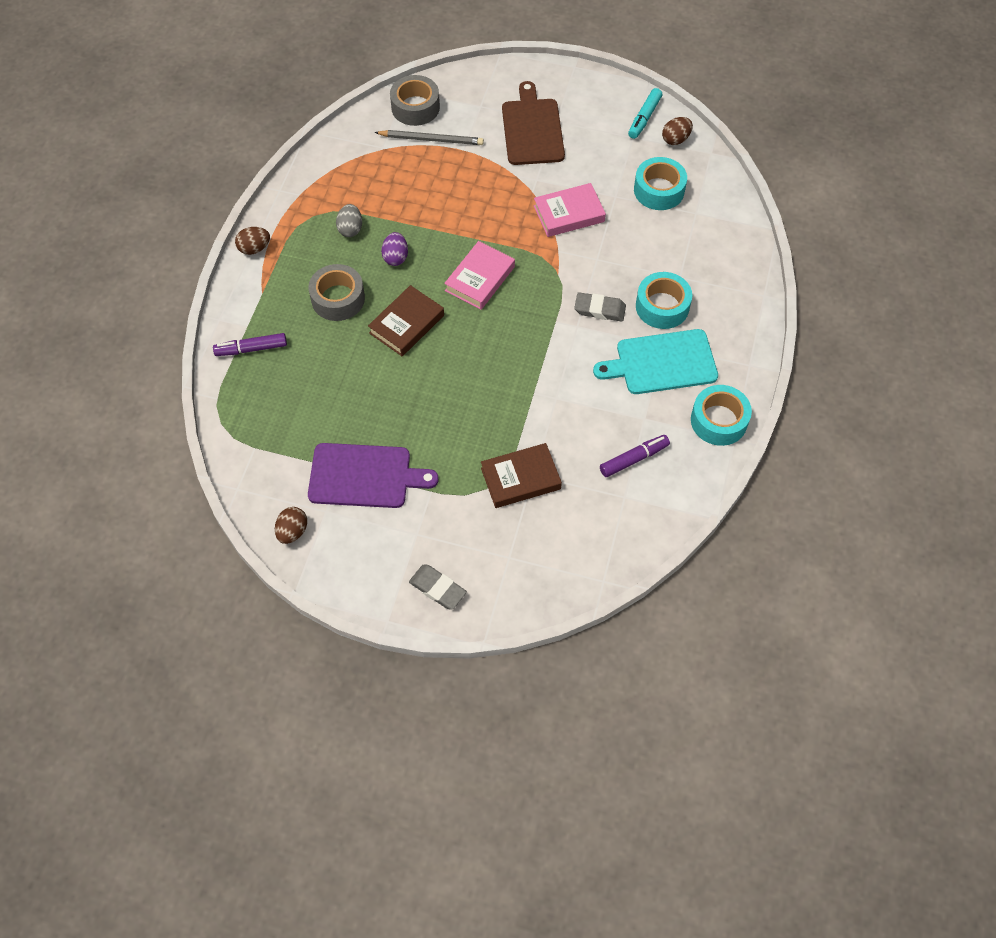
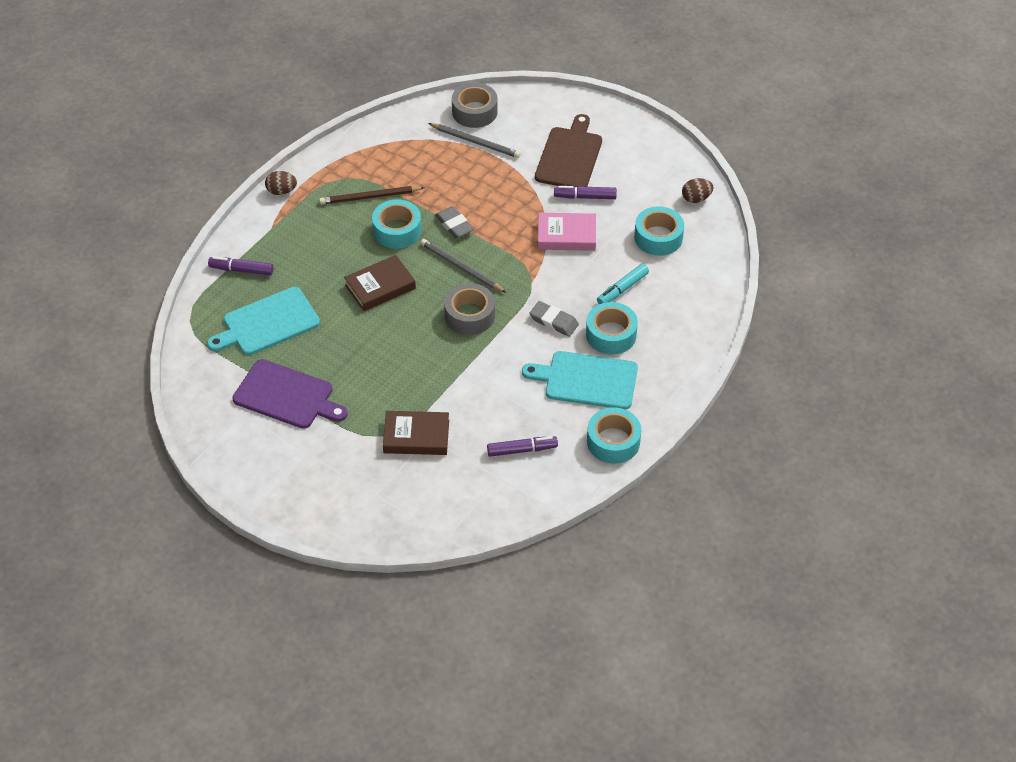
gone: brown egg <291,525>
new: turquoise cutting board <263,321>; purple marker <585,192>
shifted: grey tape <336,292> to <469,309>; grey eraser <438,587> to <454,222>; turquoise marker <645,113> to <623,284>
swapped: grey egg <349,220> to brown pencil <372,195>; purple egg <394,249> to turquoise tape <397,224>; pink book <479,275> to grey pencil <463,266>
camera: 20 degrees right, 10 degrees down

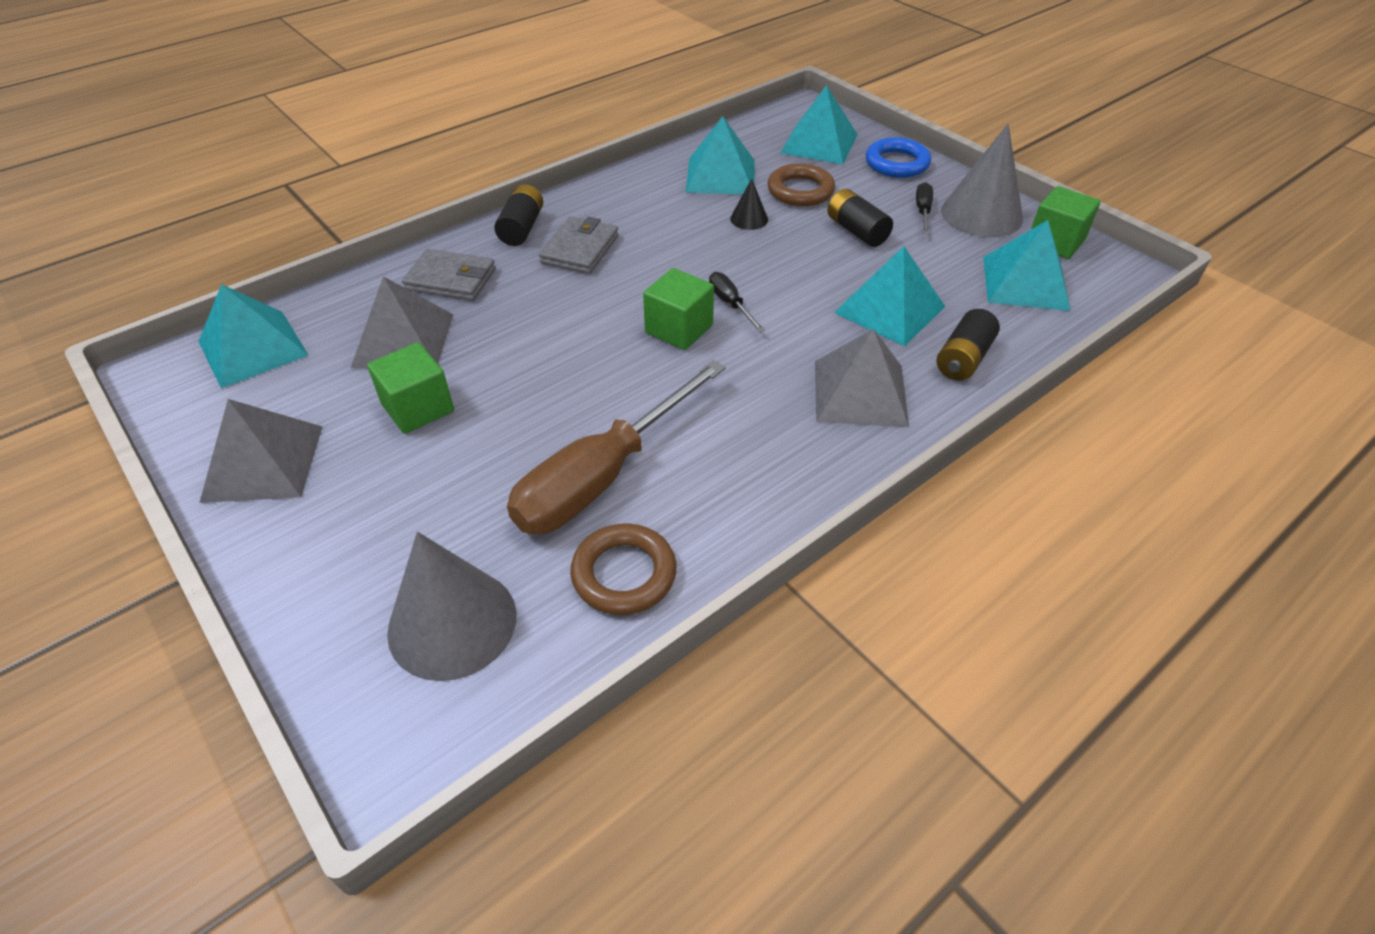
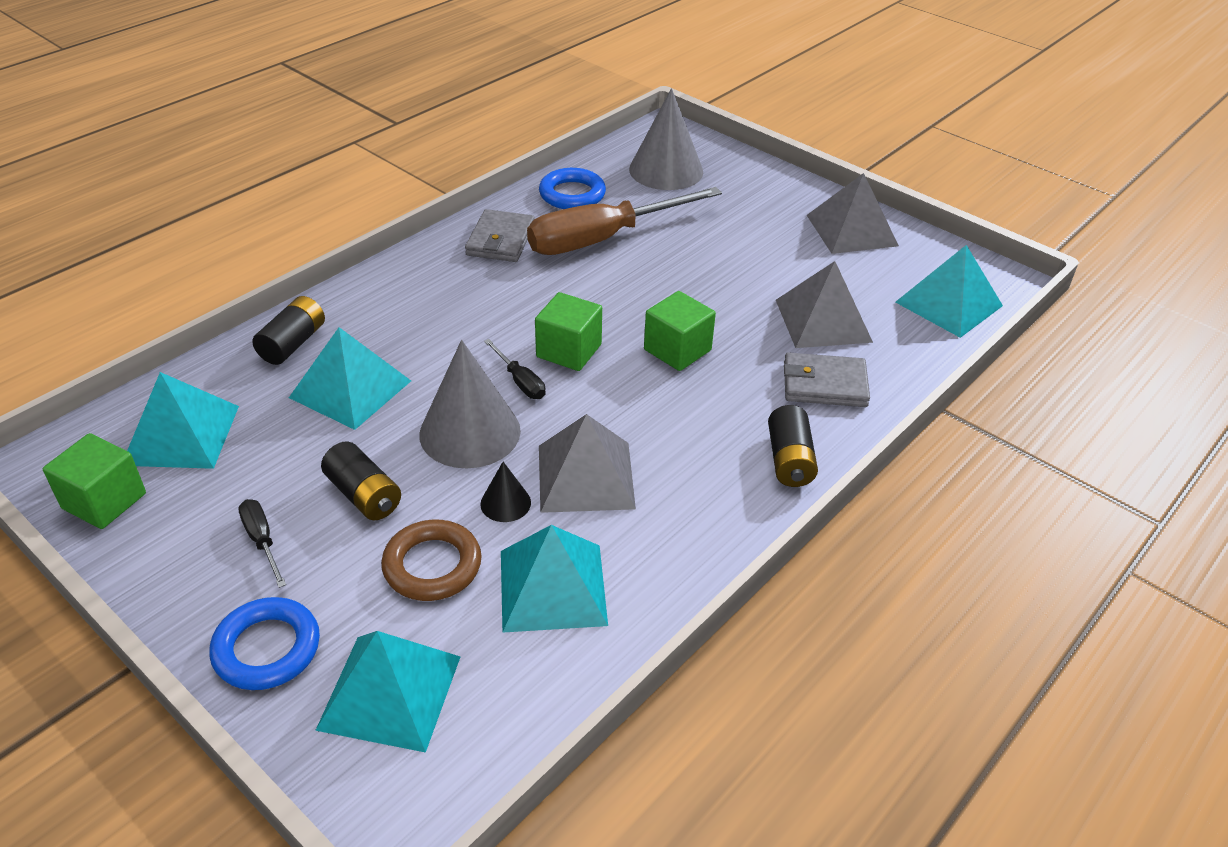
shifted: green cube <410,388> to <680,331>; grey wallet <579,245> to <500,235>; grey pyramid <862,377> to <587,463>; grey cone <982,180> to <470,404>
repainted: brown ring <623,569> to blue ring <572,188>
rotated: brown screwdriver <616,447> = <624,221> 150 degrees counterclockwise; black screwdriver <924,208> = <262,543> 150 degrees clockwise
camera: 170 degrees right, 5 degrees down

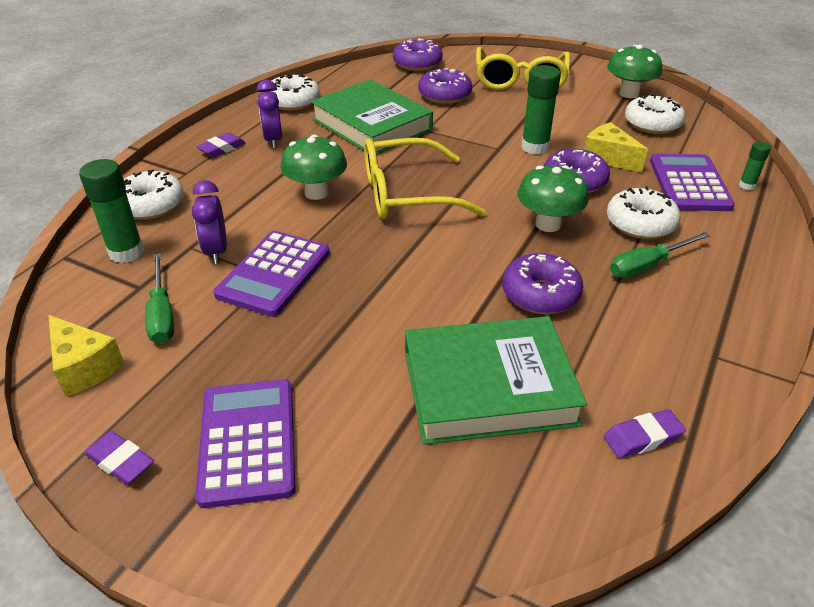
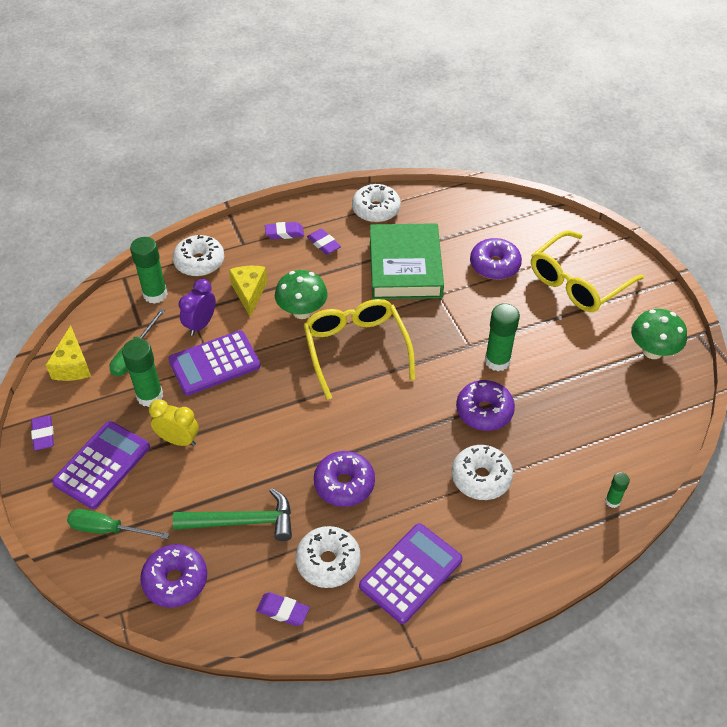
gone: green mushroom <553,198>
new: green glue stick <142,373>; yellow clock <174,422>
shifted: purple donut <418,54> to <173,576>; yellow cheese <616,147> to <248,291>; green screwdriver <660,255> to <118,524>; white donut <655,114> to <328,557>; purple calculator <692,182> to <411,573>
swapped: purple clock <269,114> to purple eraser <324,242>; green book <496,380> to green hammer <232,514>
rotated: yellow glasses <425,178> = <359,349> 45 degrees clockwise
camera: 40 degrees right, 10 degrees up

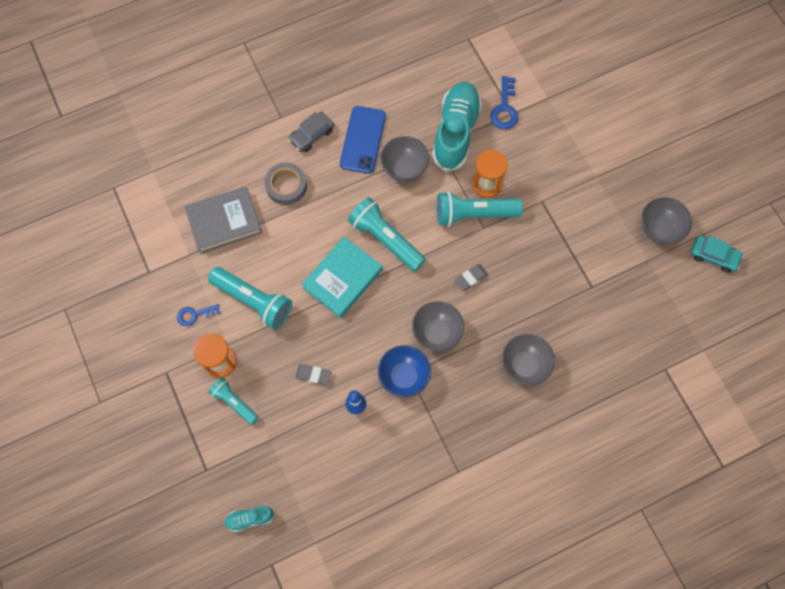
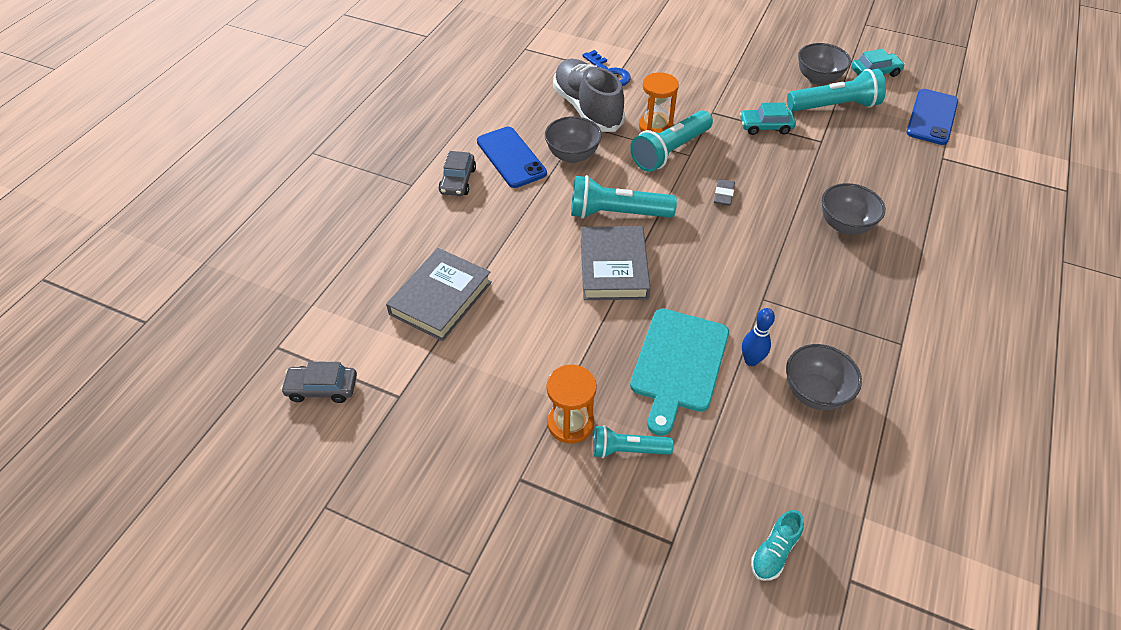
gone: blue key <198,315>; grey tape <285,184>; blue bowl <404,371>
new: grey car <319,382>; turquoise car <768,119>; blue phone <932,117>
shifted: turquoise flashlight <250,298> to <836,90>; grey bowl <438,326> to <824,377>
swapped: grey eraser <313,374> to turquoise cutting board <679,372>
repainted: turquoise book <341,277> to grey book <615,263>; turquoise shoe <457,127> to grey shoe <589,95>
camera: 40 degrees left, 20 degrees down

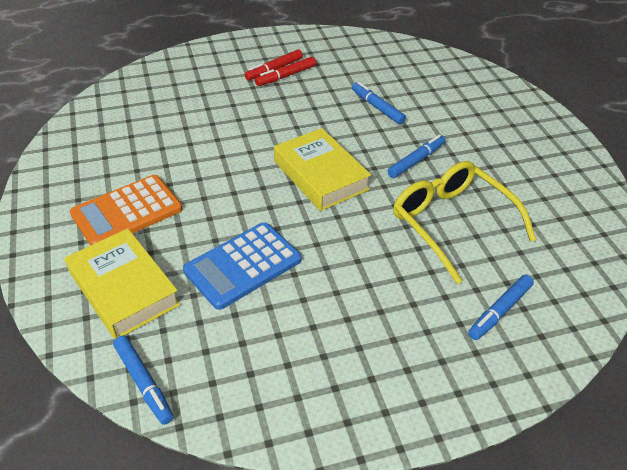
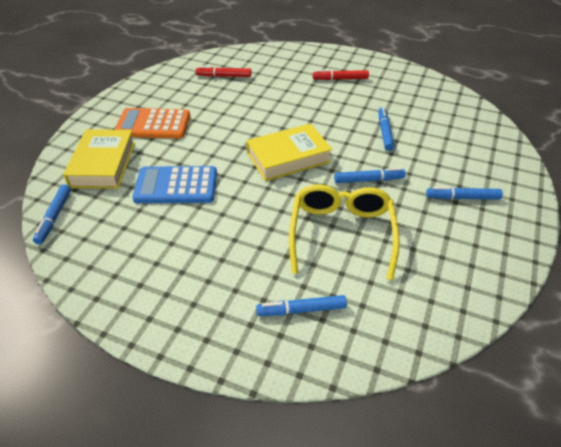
new: blue marker <464,193>
shifted: red marker <285,71> to <223,71>
rotated: yellow book <322,169> = <289,152> 60 degrees clockwise
camera: 40 degrees right, 0 degrees up

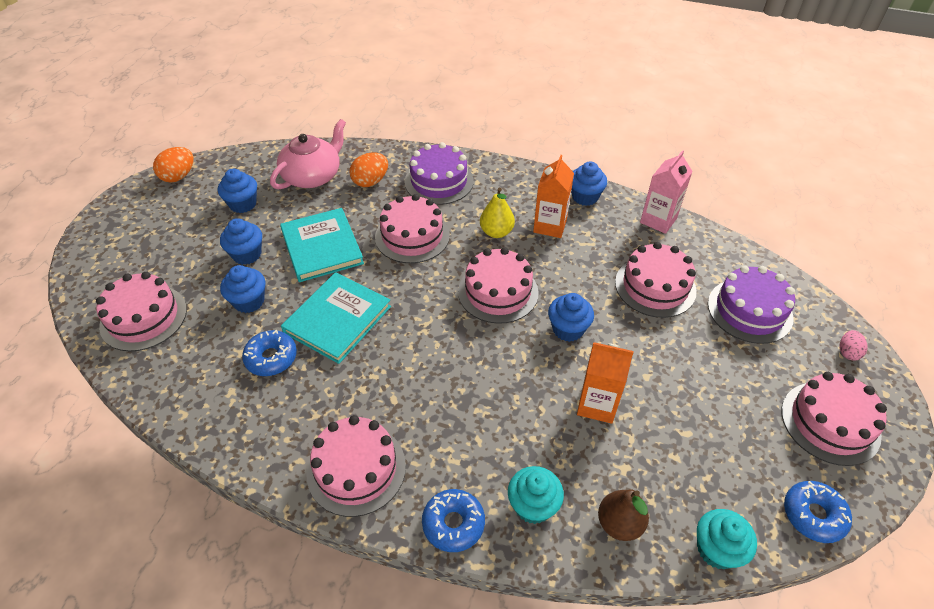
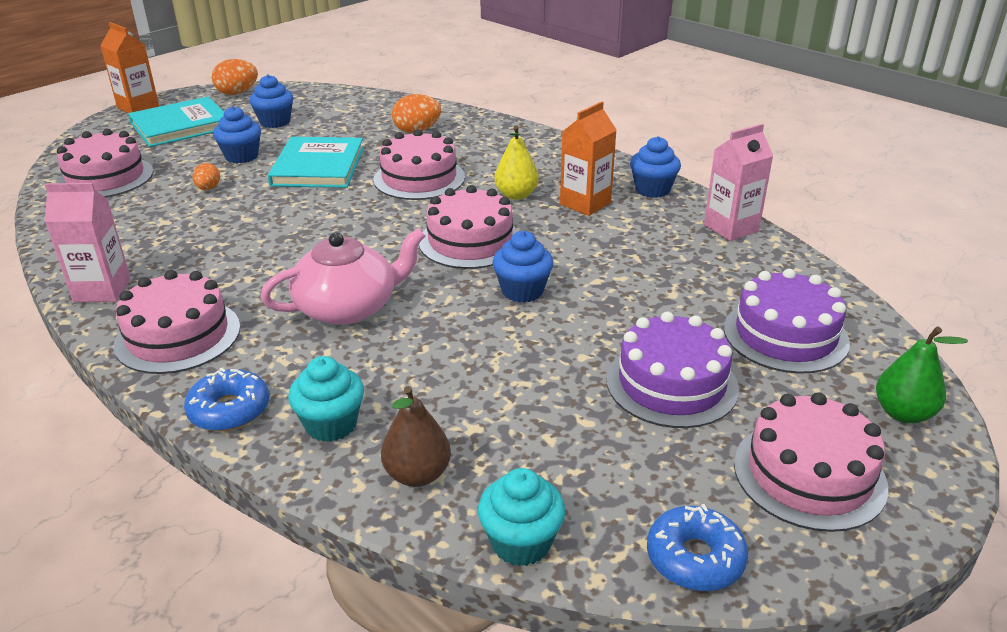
gone: blue donut <269,353>; pink cake <656,280>
new: pink carton <88,242>
shifted: pink teapot <308,154> to <342,276>; turquoise book <336,318> to <176,122>; purple cake <439,173> to <672,370>; orange carton <605,383> to <129,67>
swapped: blue cupcake <243,289> to orange egg <206,176>; pink egg <854,345> to green pear <922,375>
camera: 25 degrees right, 15 degrees down

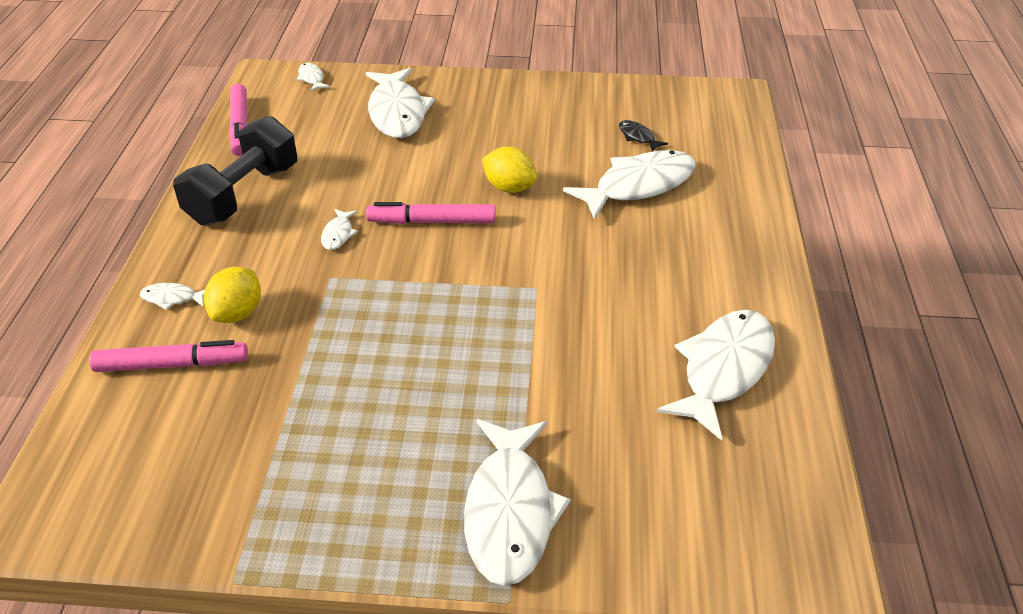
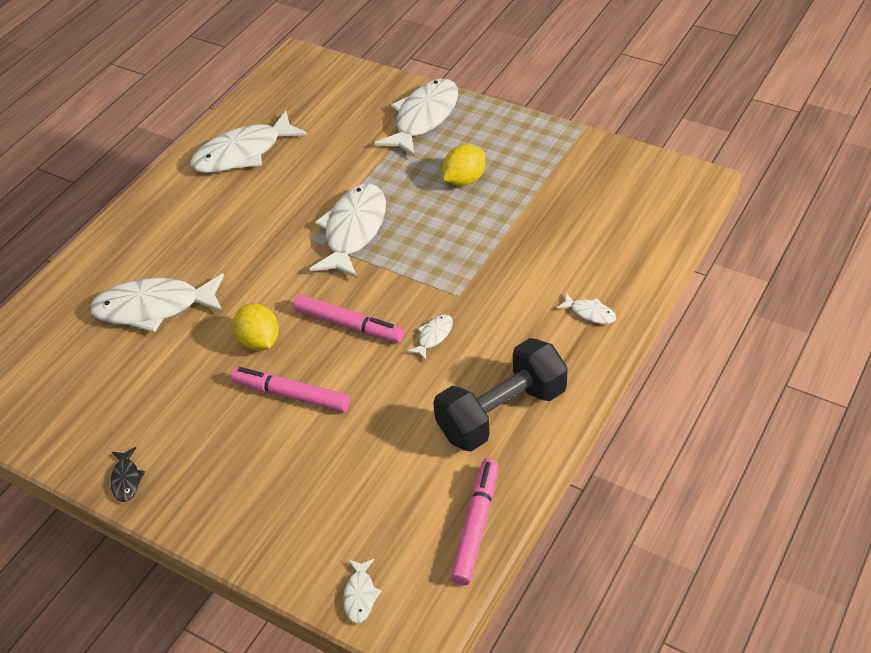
shifted: pink marker <168,356> to <290,389>; yellow lemon <232,295> to <464,165>; white fish <400,103> to <347,230>; black fish <643,136> to <128,474>
camera: 150 degrees left, 5 degrees up

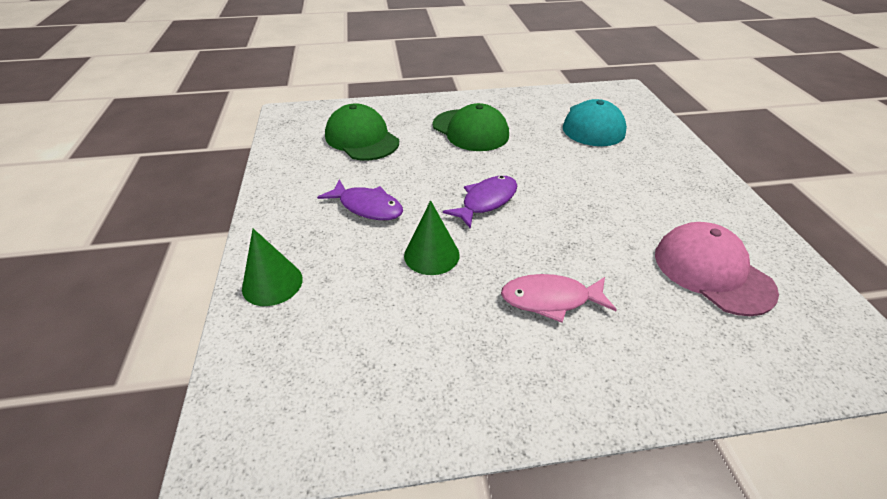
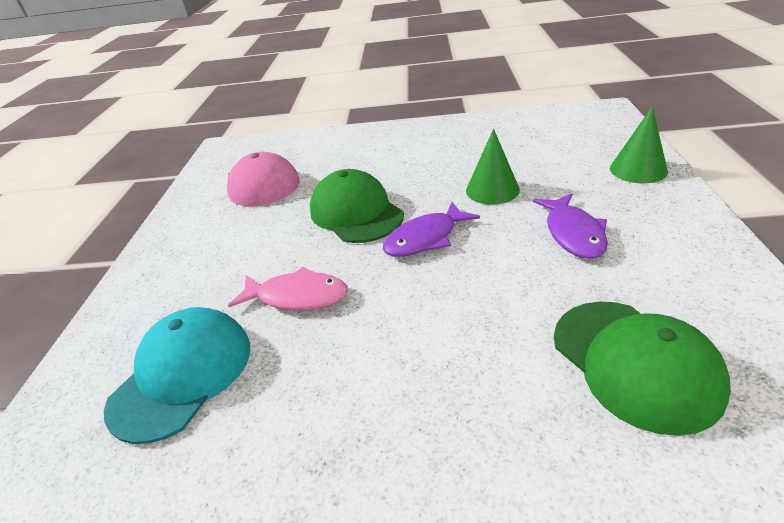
shifted: green cap <471,127> to <357,206>; pink fish <559,298> to <288,289>
rotated: purple fish <360,199> = <570,226> 135 degrees counterclockwise
camera: 165 degrees left, 5 degrees down

